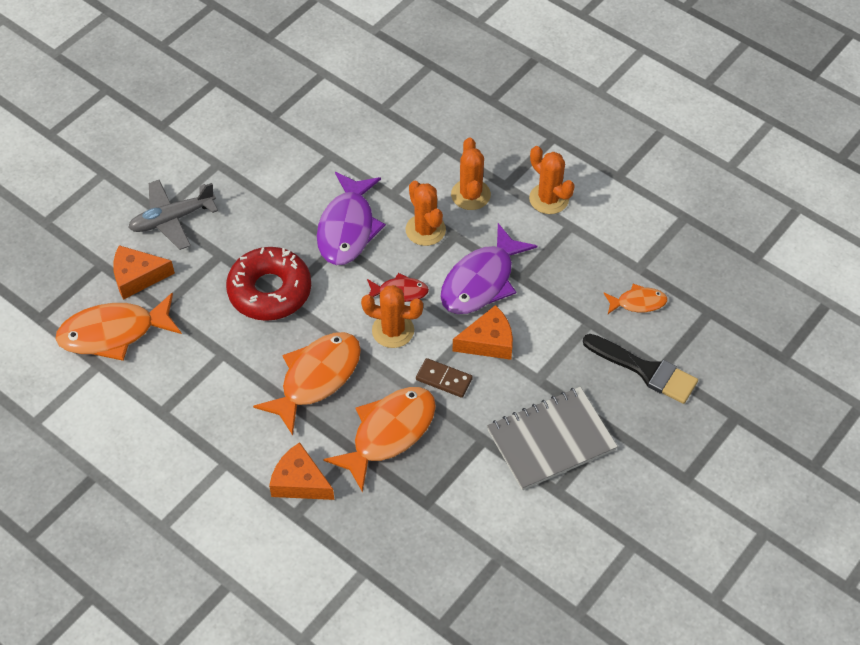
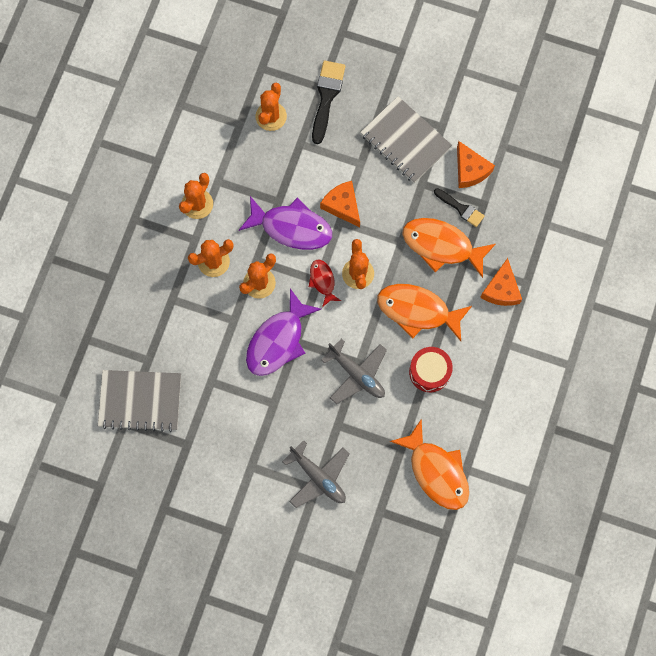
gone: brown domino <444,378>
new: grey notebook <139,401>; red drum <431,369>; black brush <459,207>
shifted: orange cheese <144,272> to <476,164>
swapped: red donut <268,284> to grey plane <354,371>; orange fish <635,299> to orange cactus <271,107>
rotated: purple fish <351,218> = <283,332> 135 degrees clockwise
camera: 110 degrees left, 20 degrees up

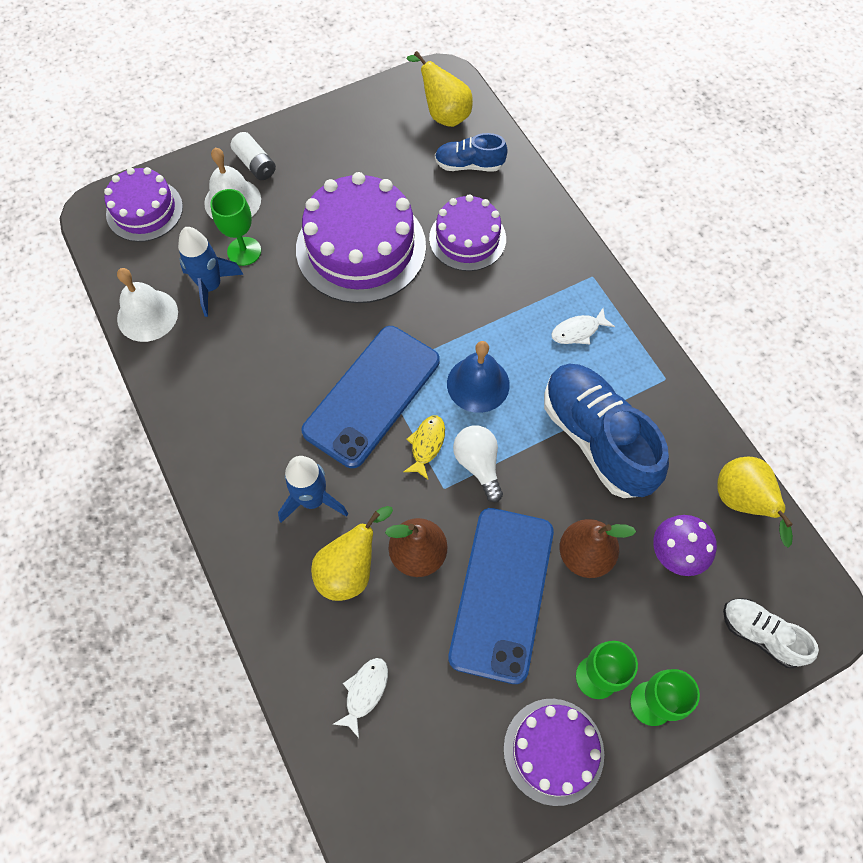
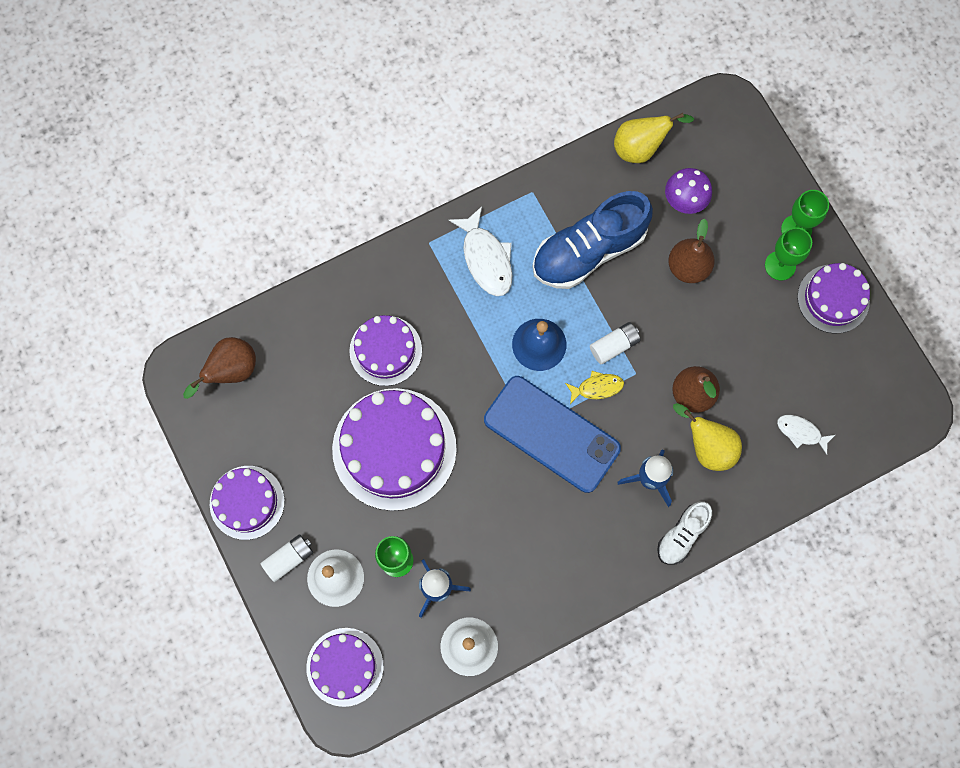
gone: blue shoe <471,152>; blue phone <501,596>
new: purple cake <247,503>
shifted: white shoe <771,633> to <684,533>
swapped: white light bulb <478,463> to white battery <615,343>
repainted: yellow pear <439,89> to brown pear <219,368>
rotated: yellow fish <424,447> = <594,387> 150 degrees clockwise
scaled: white fish <583,326> = <481,251> x1.69
camera: 90 degrees left, 10 degrees up

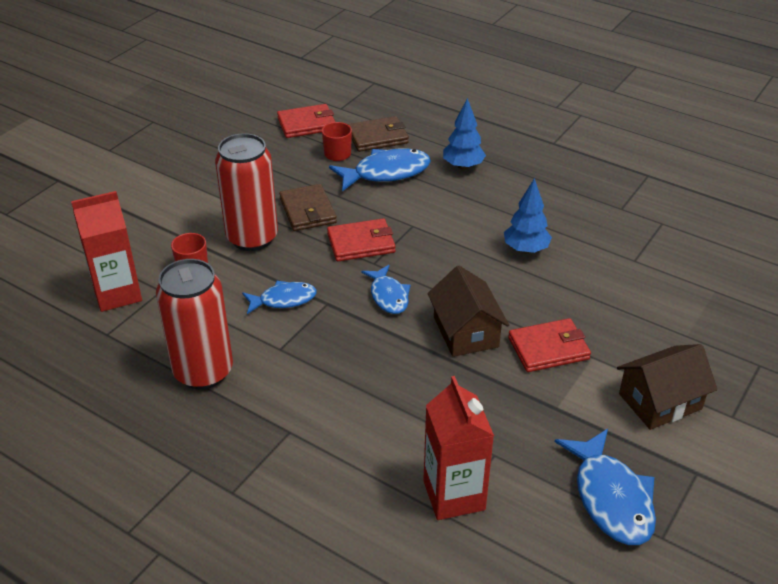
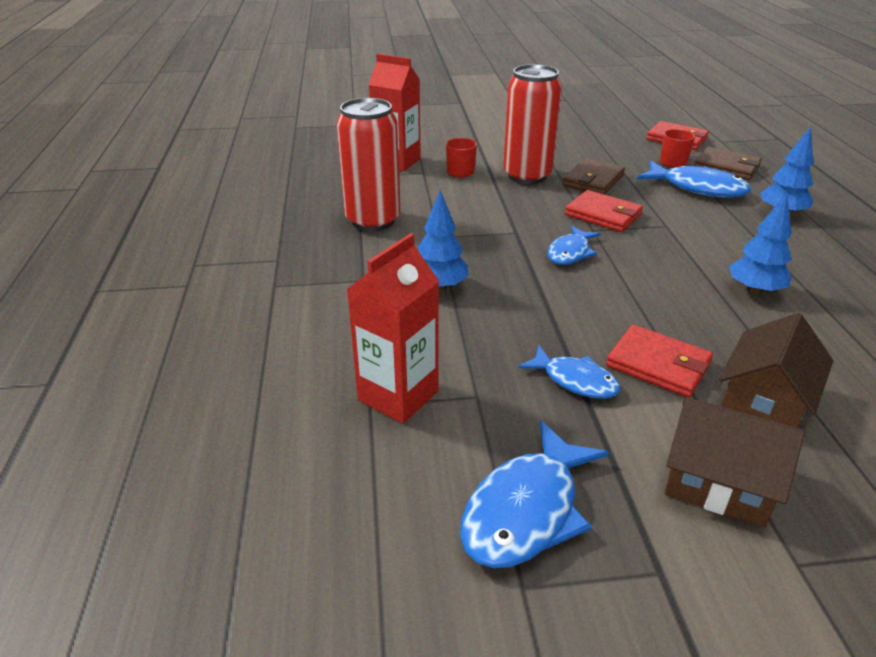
new: blue tree <443,240>
shifted: blue fish <279,297> to <569,372>; brown house <468,311> to <776,370>
camera: 50 degrees right, 5 degrees down

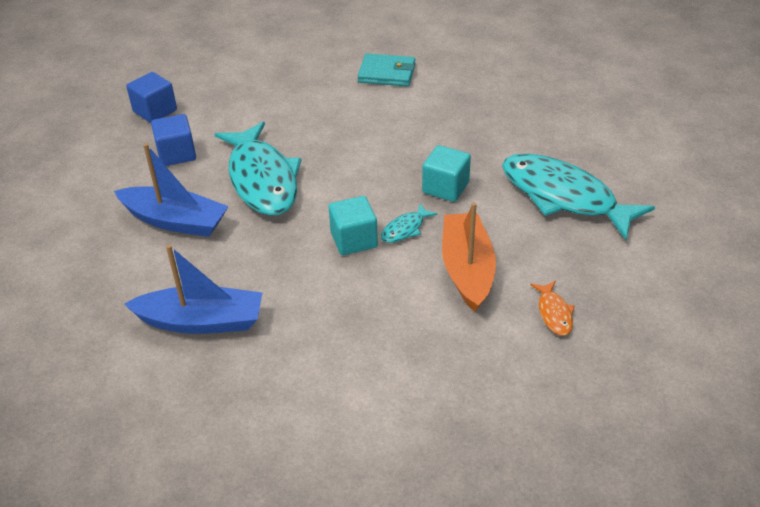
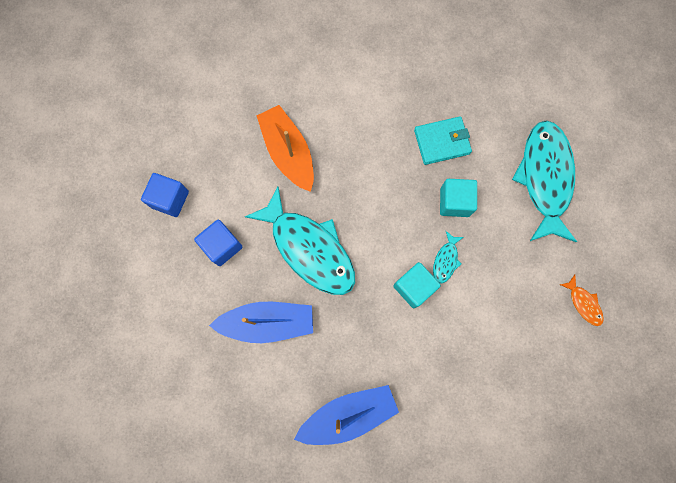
shifted: turquoise wallet <386,70> to <443,140>; orange boat <469,257> to <285,148>
rotated: turquoise fish <578,196> = <544,181> 75 degrees clockwise
camera: 25 degrees left, 35 degrees up

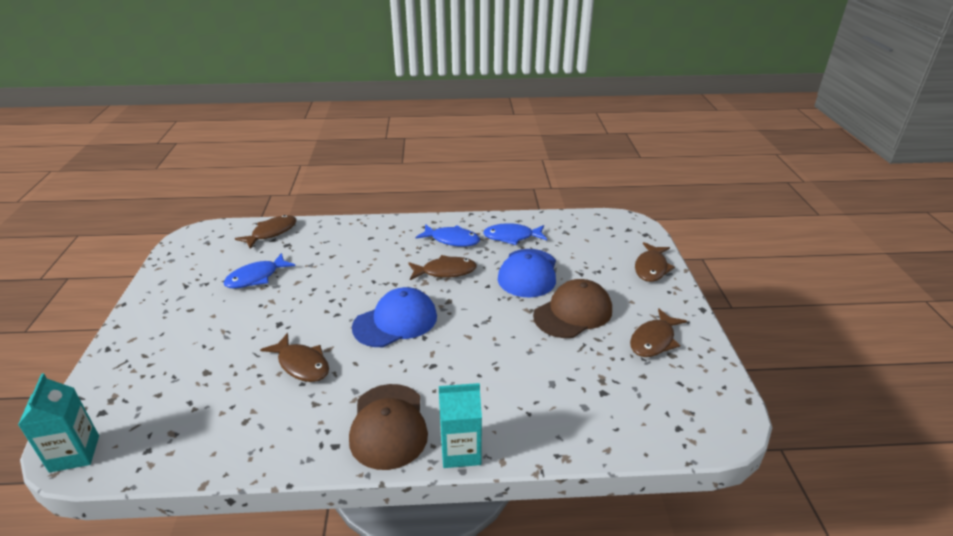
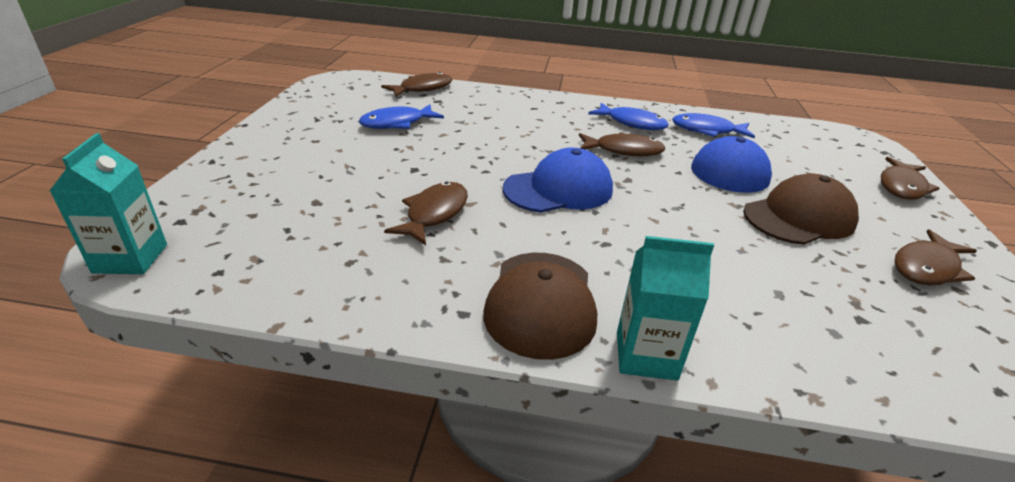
rotated: brown fish <294,357> = <426,213> 120 degrees counterclockwise
camera: 10 degrees right, 0 degrees up

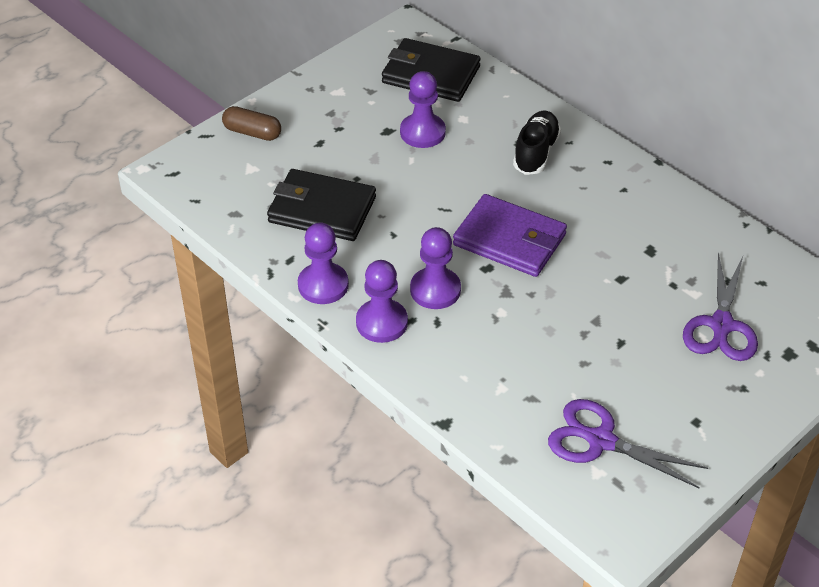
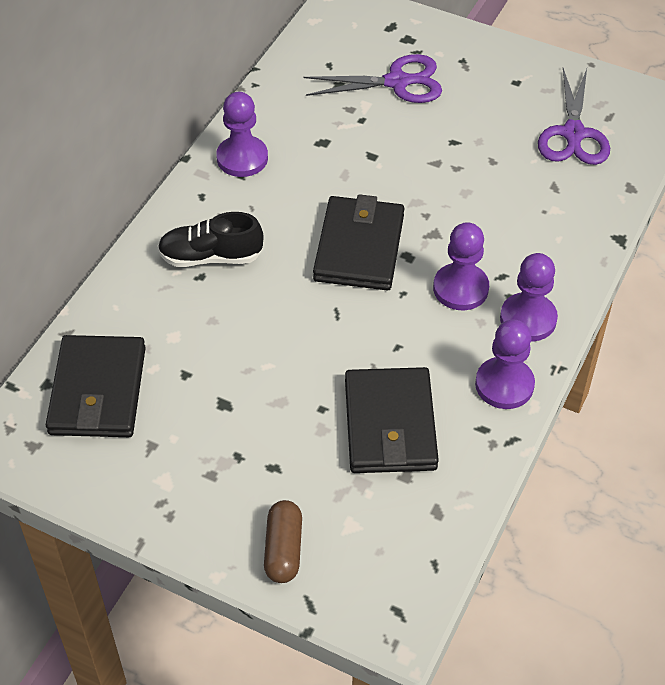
shifted: purple pawn <423,109> to <242,134>
repainted: purple wallet <510,235> to black wallet <358,242>
camera: 110 degrees left, 5 degrees up

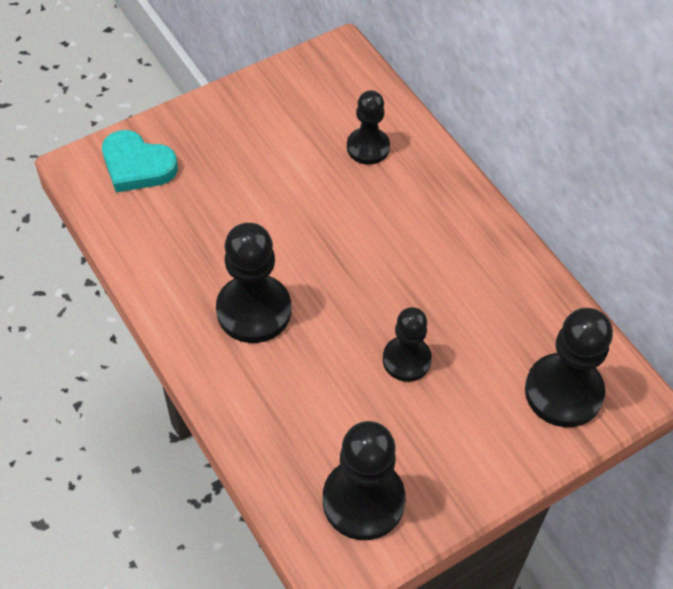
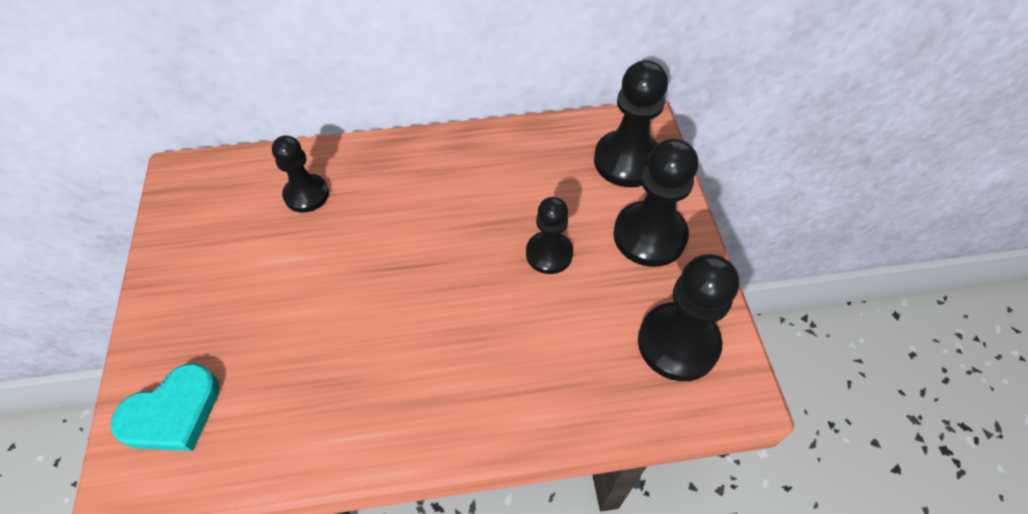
shifted: black pawn <253,283> to <655,203>
camera: 65 degrees left, 0 degrees up

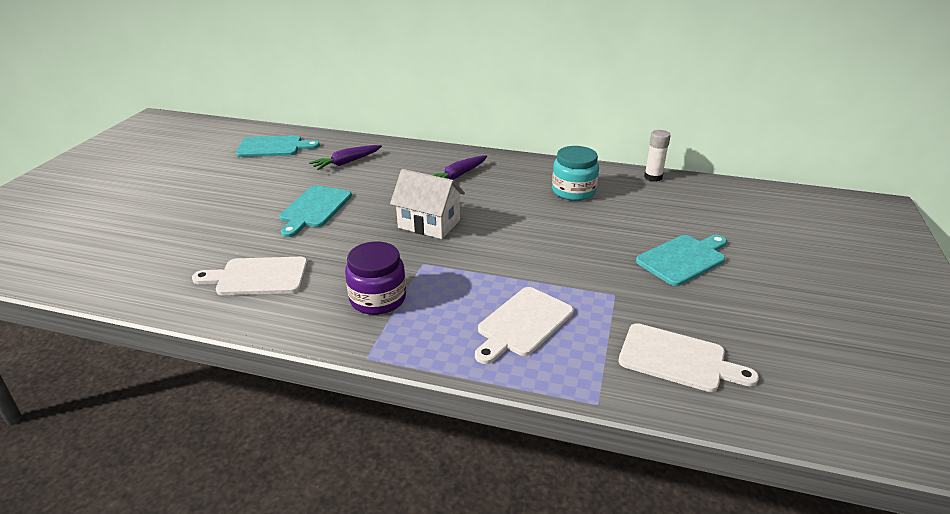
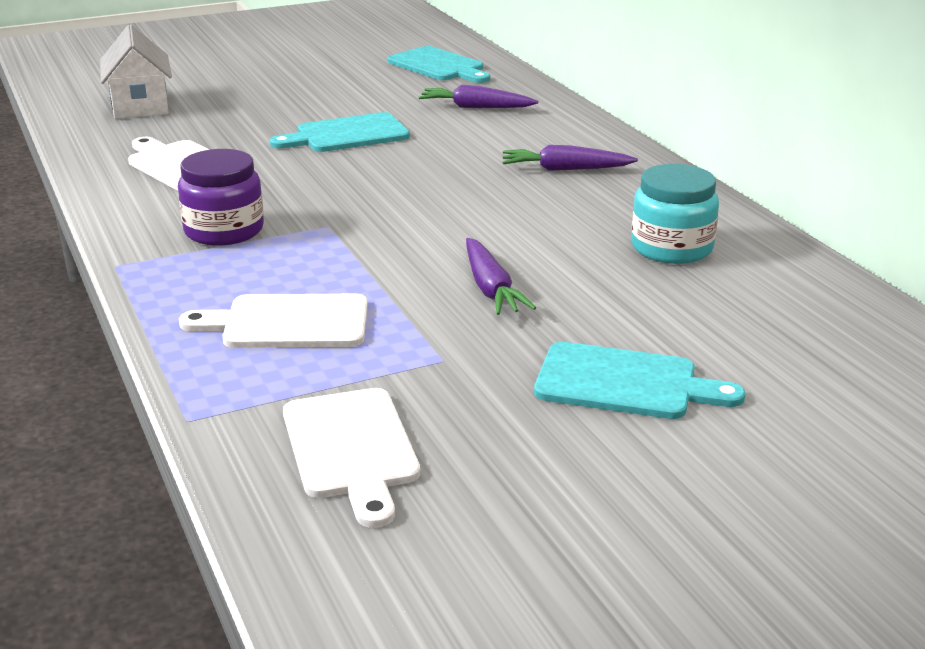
gone: white glue stick <657,156>
new: purple carrot <501,276>
shifted: white house <427,204> to <136,72>
camera: 50 degrees right, 5 degrees down

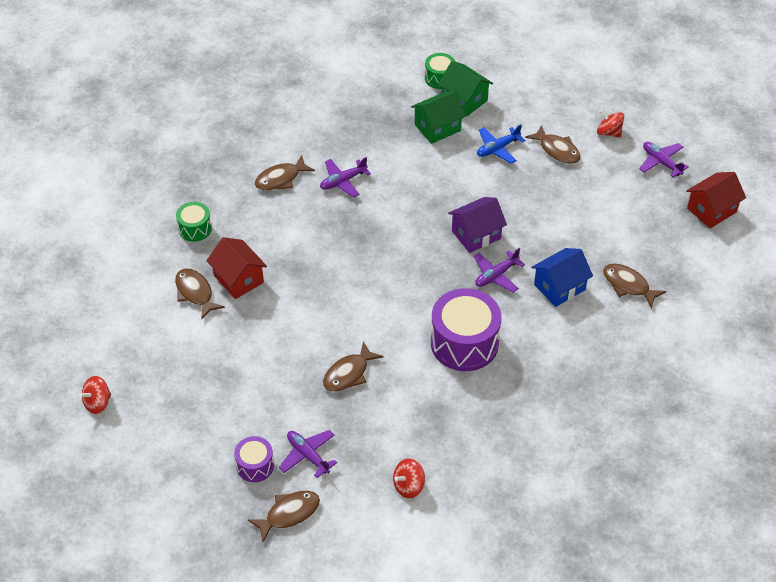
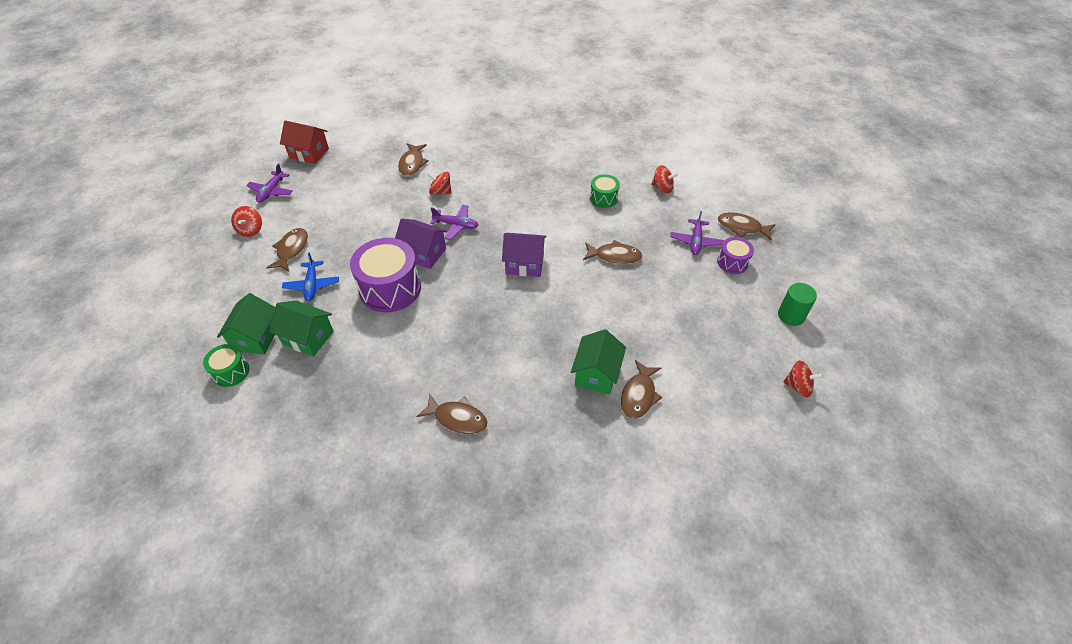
gone: purple plane <345,177>
new: purple house <524,255>; green cylinder <797,304>
shifted: green drum <194,222> to <605,191>; purple drum <466,329> to <385,275>
swapped: blue house <562,277> to red spinning top <439,183>
repainted: red house <236,268> to green house <598,362>
rotated: blue plane <501,144> = <310,277> 60 degrees clockwise
camera: 125 degrees left, 0 degrees up

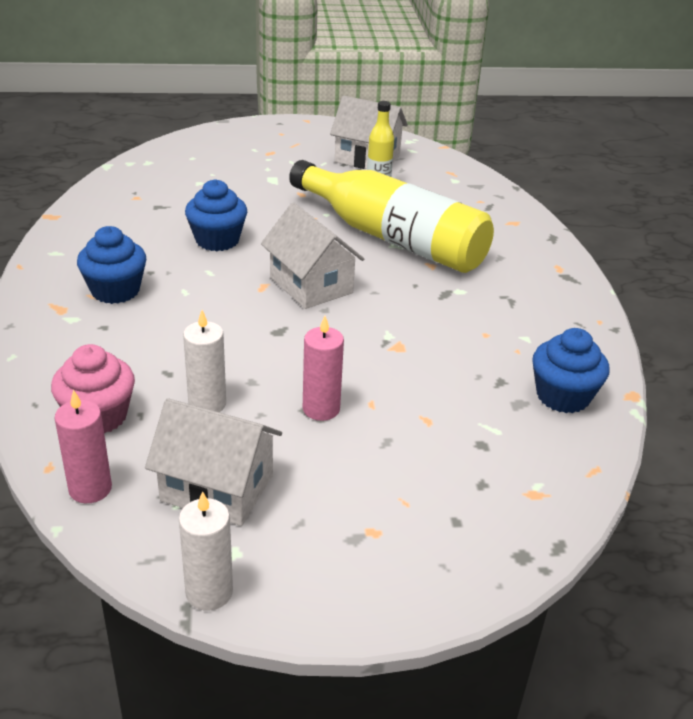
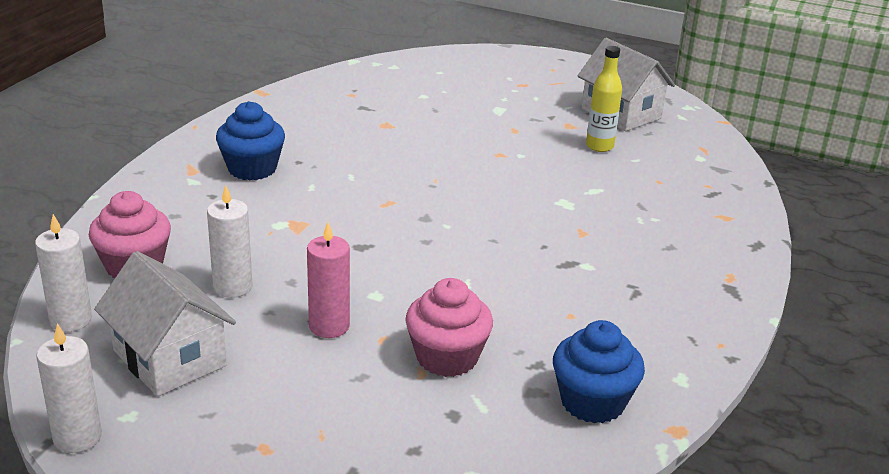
gone: blue cupcake <216,215>; white house <312,256>; yellow bottle <391,216>
new: pink cupcake <449,327>
repainted: pink candle <83,446> to white candle <63,273>
camera: 30 degrees right, 5 degrees down

